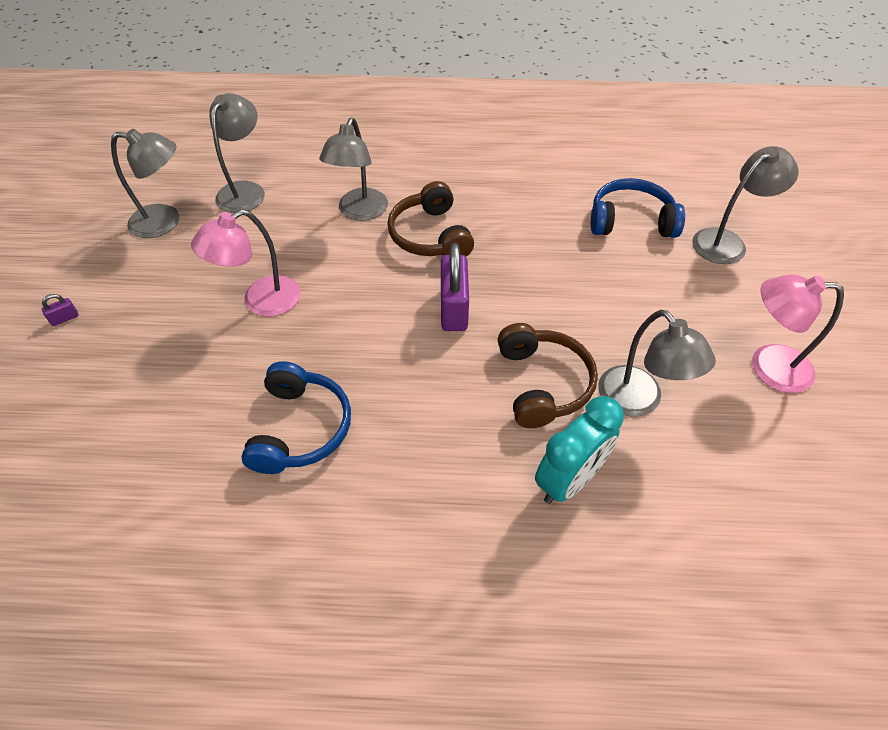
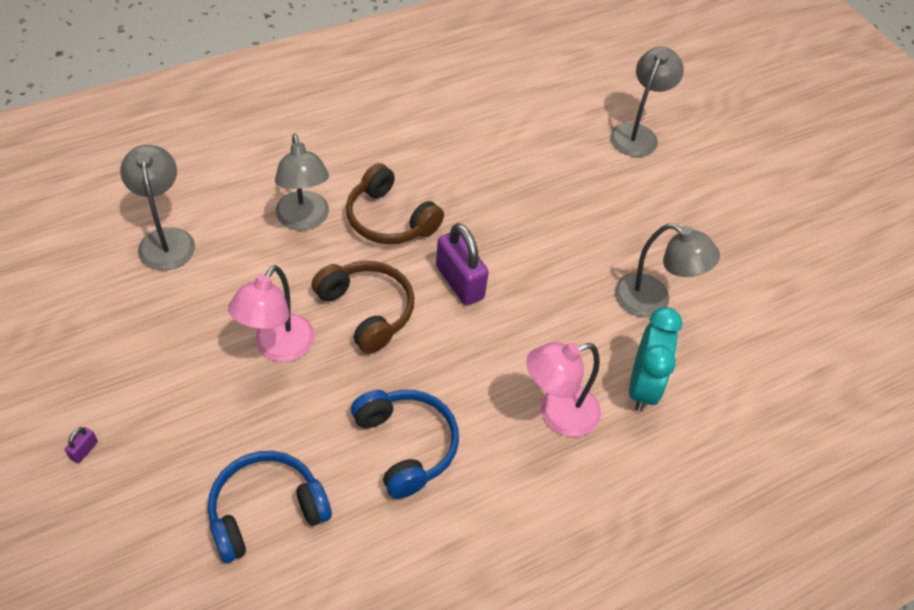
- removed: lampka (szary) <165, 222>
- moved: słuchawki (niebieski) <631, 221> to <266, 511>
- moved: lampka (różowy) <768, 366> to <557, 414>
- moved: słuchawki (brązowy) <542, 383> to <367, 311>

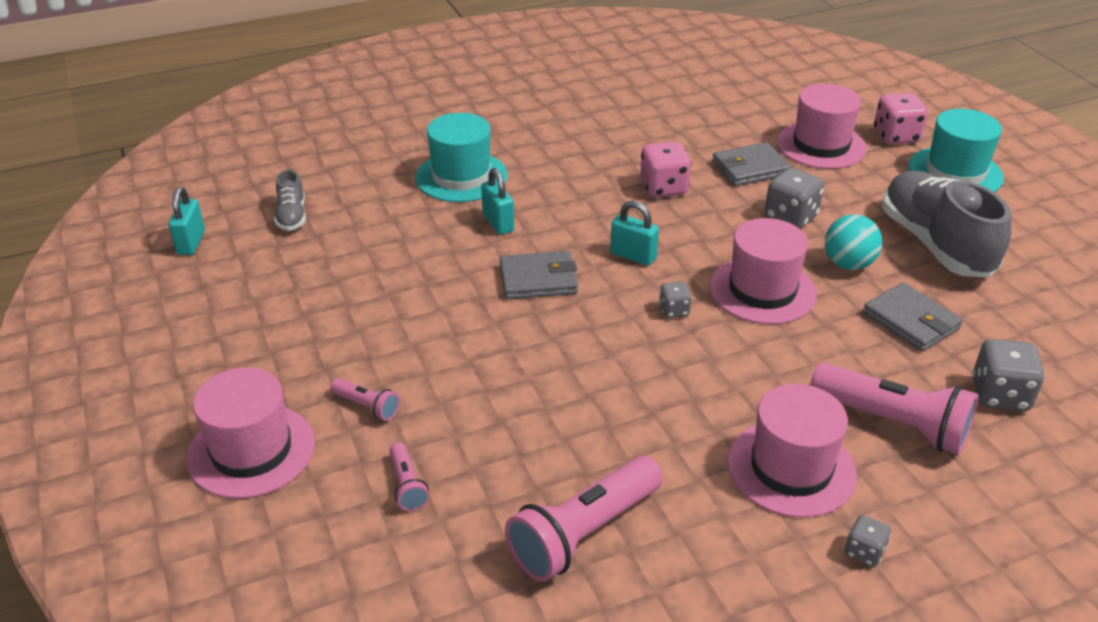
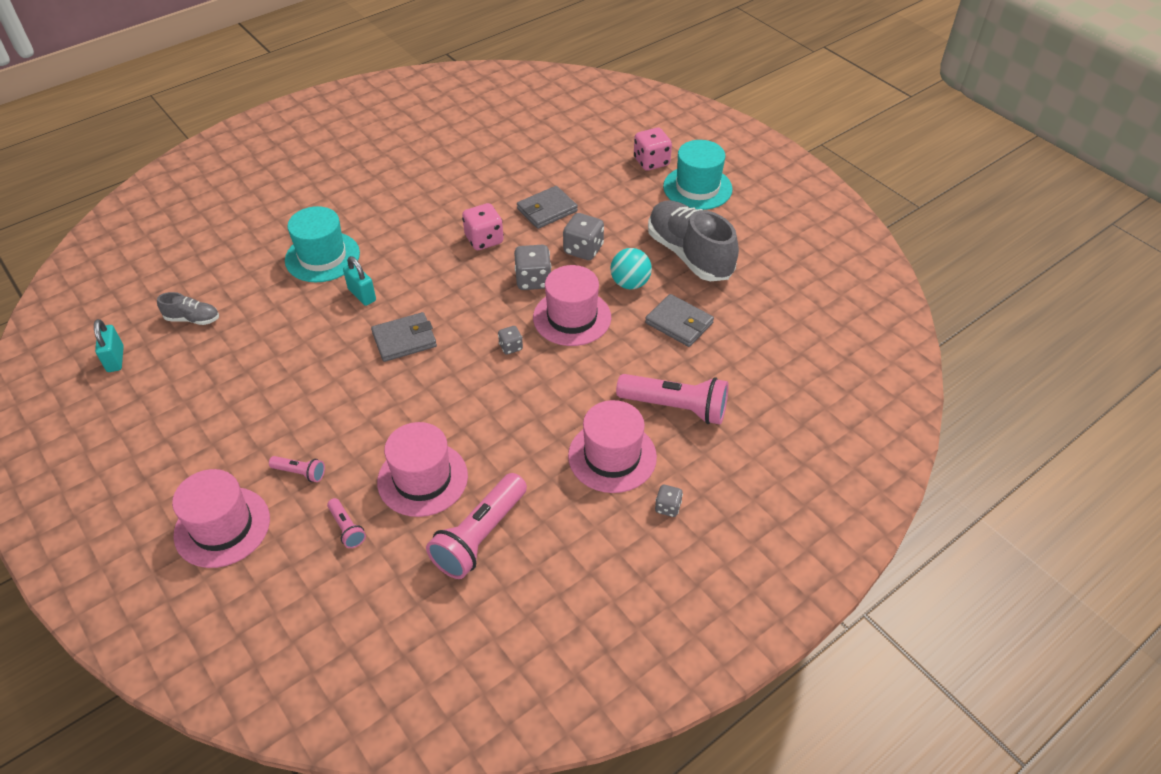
- moved: kapelusz (różowy) <821, 145> to <422, 479>
- turned: but (szary) <292, 216> = <192, 319> 60 degrees counterclockwise
- removed: kłódka (turkusowy) <633, 256>
- moved: kostka do gry (szary) <999, 395> to <533, 280>

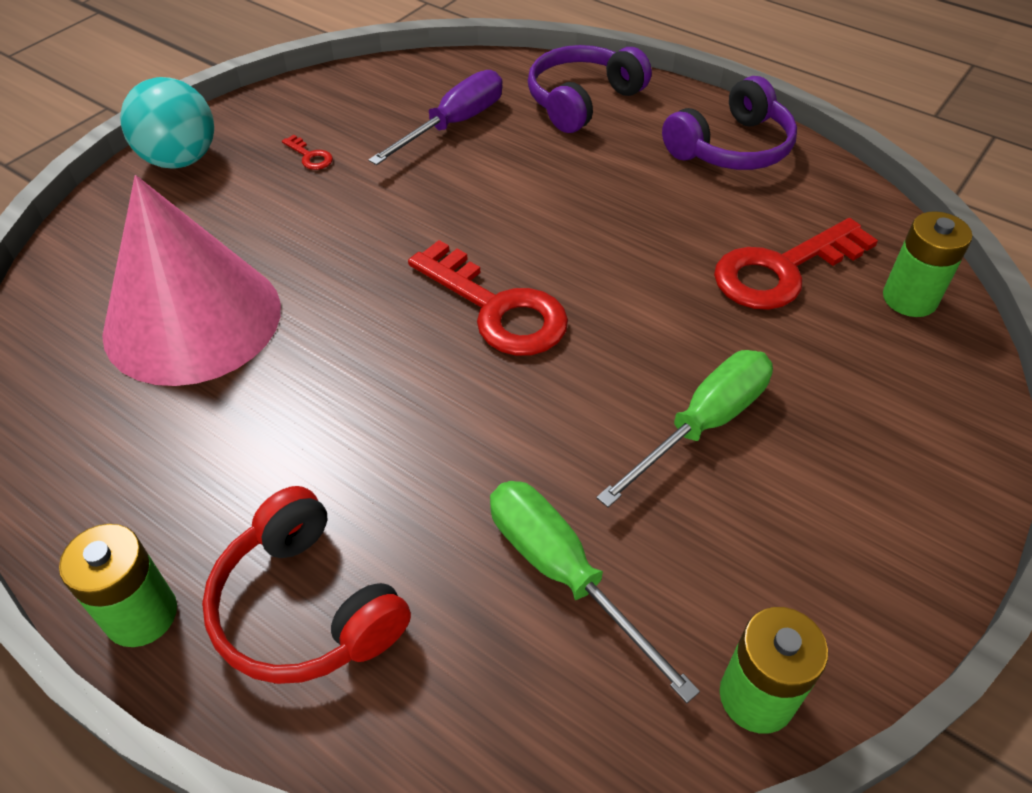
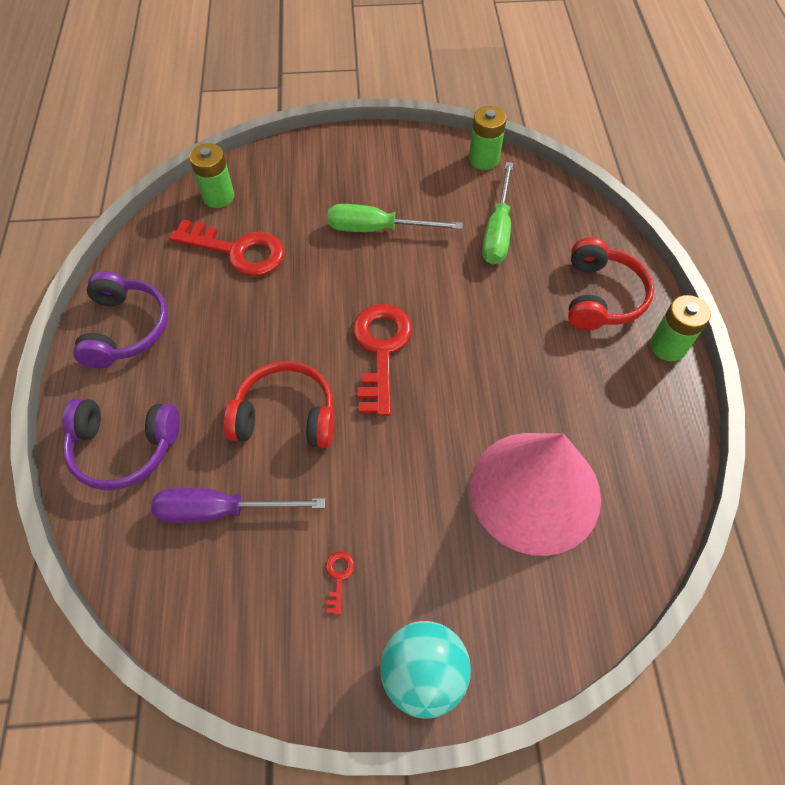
- turned: słuchawki (fioletowy) <731, 148> = <126, 329> 75 degrees clockwise
- added: słuchawki (czerwony) <286, 416>

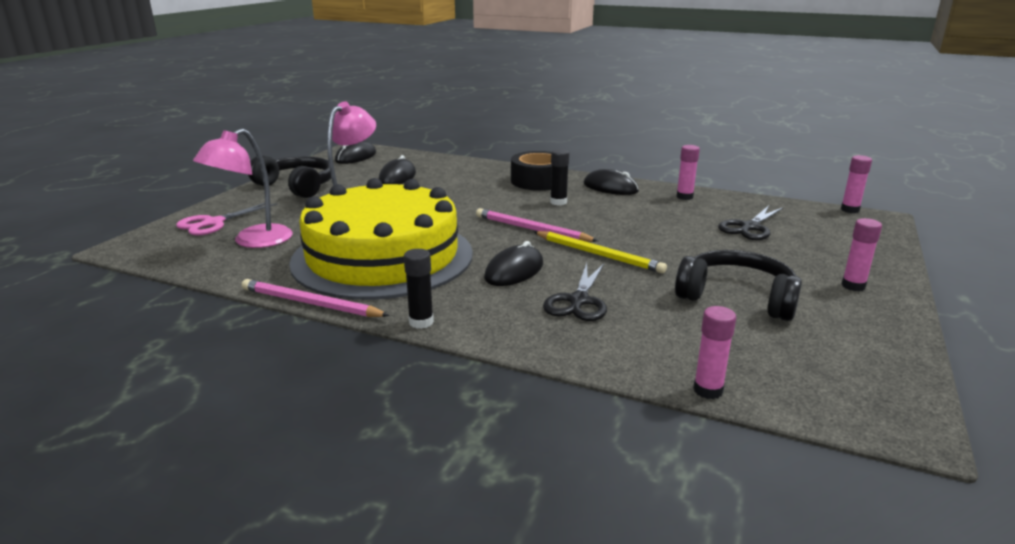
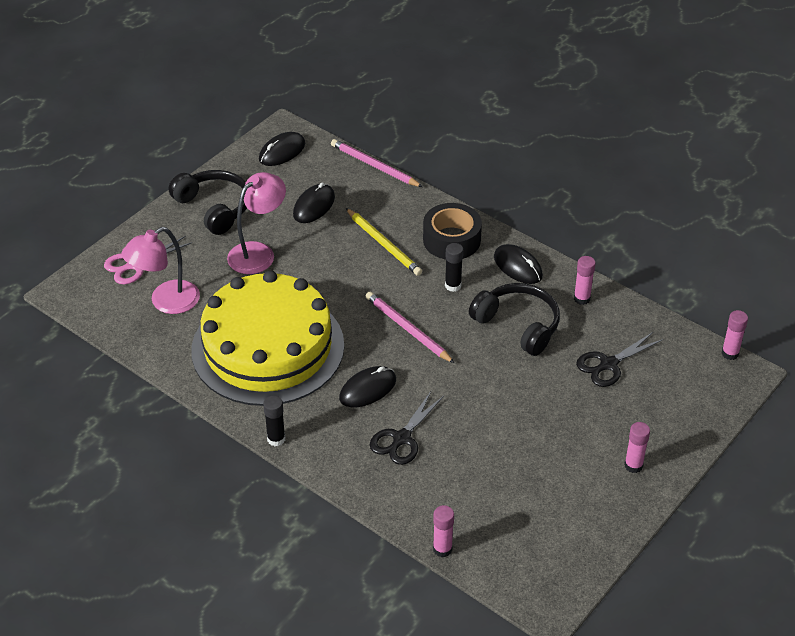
- moved: ołówek (żółty) <598, 254> to <384, 244>
- moved: słuchawki (czarny) <737, 298> to <518, 325>
- moved: ołówek (różowy) <310, 303> to <374, 166>

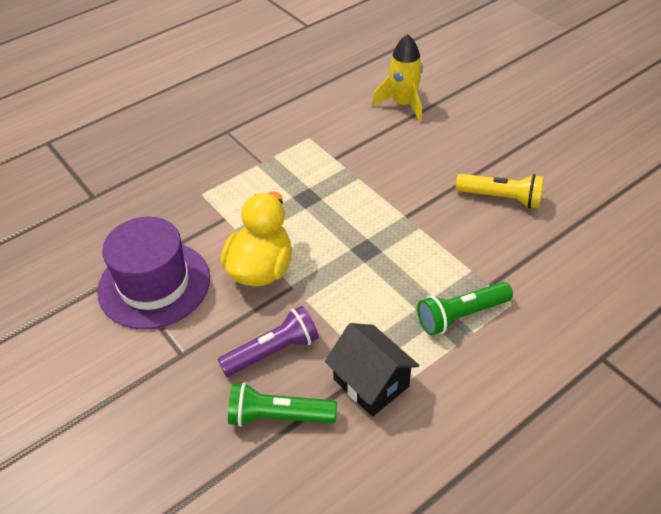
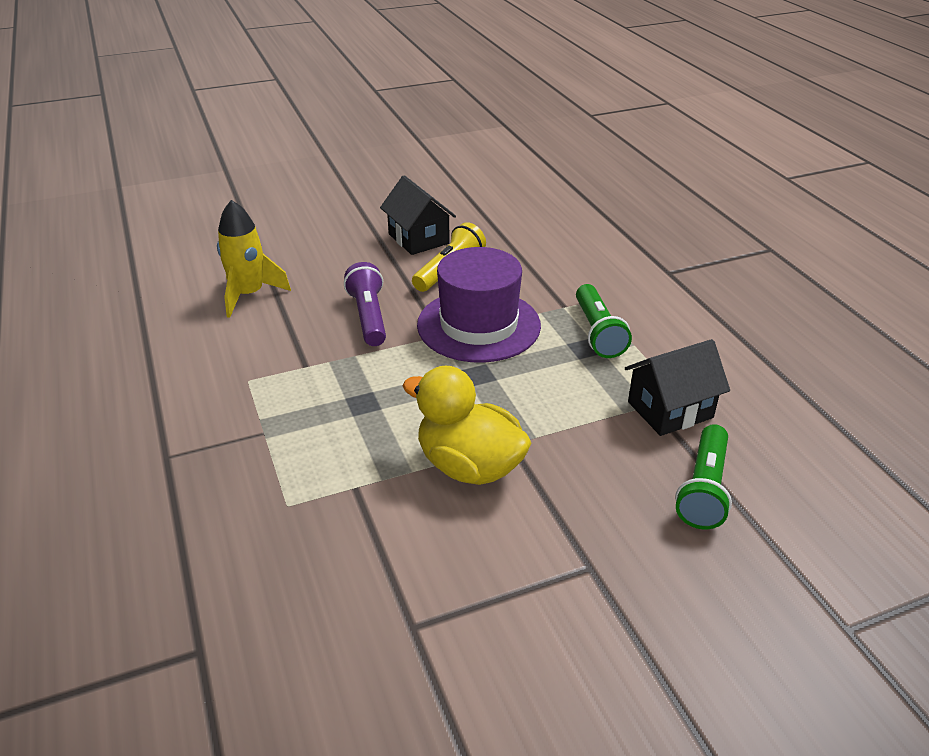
- moved: kapelusz (fioletowy) <154, 284> to <478, 325>
- moved: latarka (fioletowy) <273, 351> to <369, 317>
- added: domek (czarny) <418, 239>

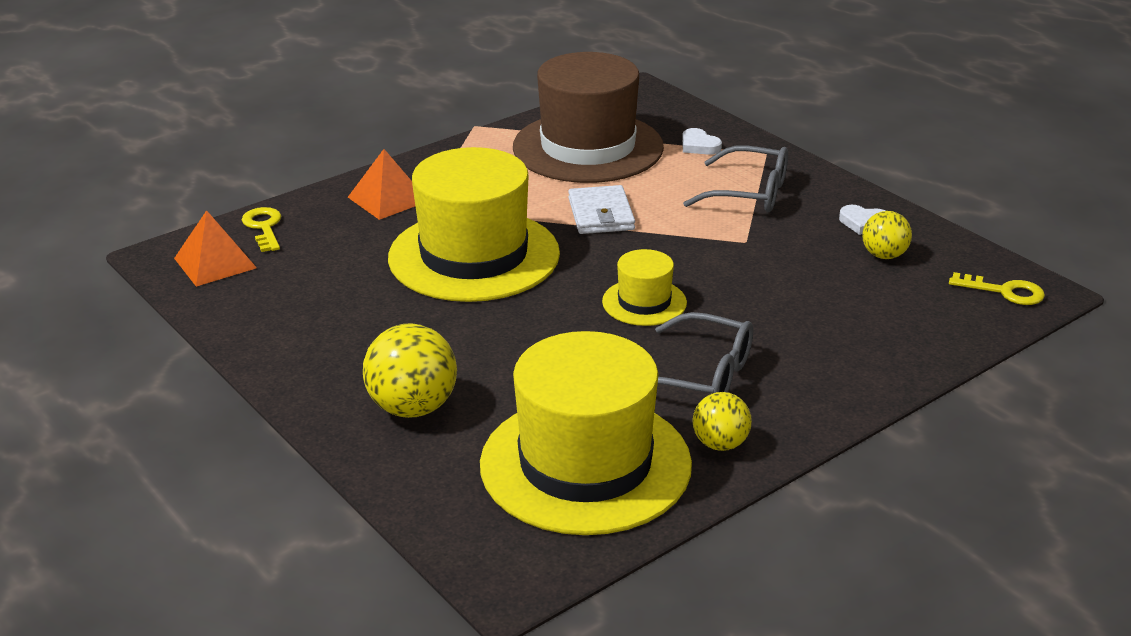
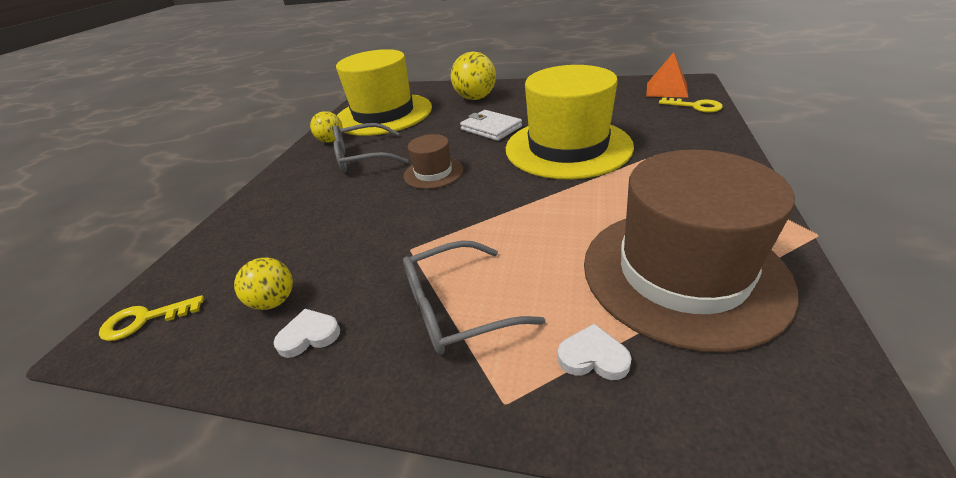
- removed: piramida (pomarańczowy) <388, 199>
- moved: portfel (biały) <601, 214> to <491, 128>
- recoloured: kapelusz (żółty) <644, 302> to kapelusz (brązowy) <433, 173>

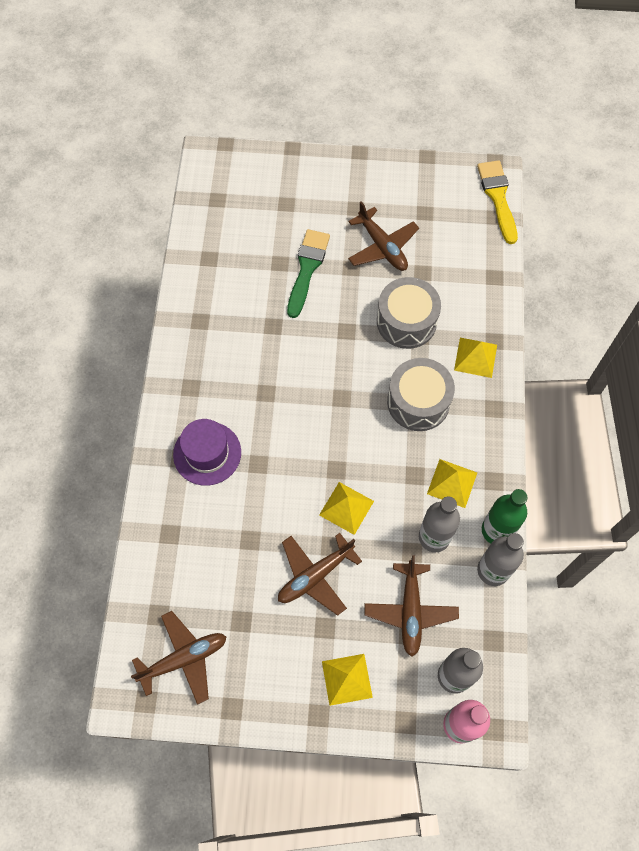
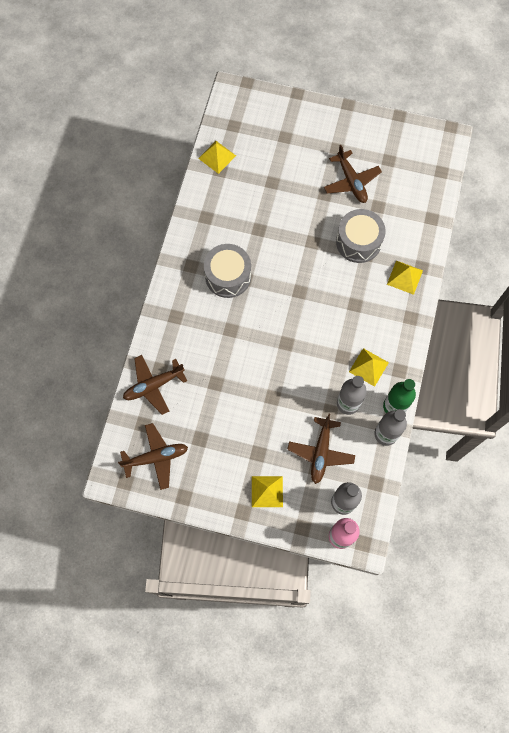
- removed: pędzel (żółty) <498, 197>
- removed: pędzel (zielony) <307, 268>
- moved: bęben (szary) <418, 402> to <228, 276>
- removed: kapelusz (fioletowy) <207, 453>
- moved: piramida (żółty) <346, 508> to <217, 157>
- moved: samolot (brązowy) <315, 576> to <153, 385>

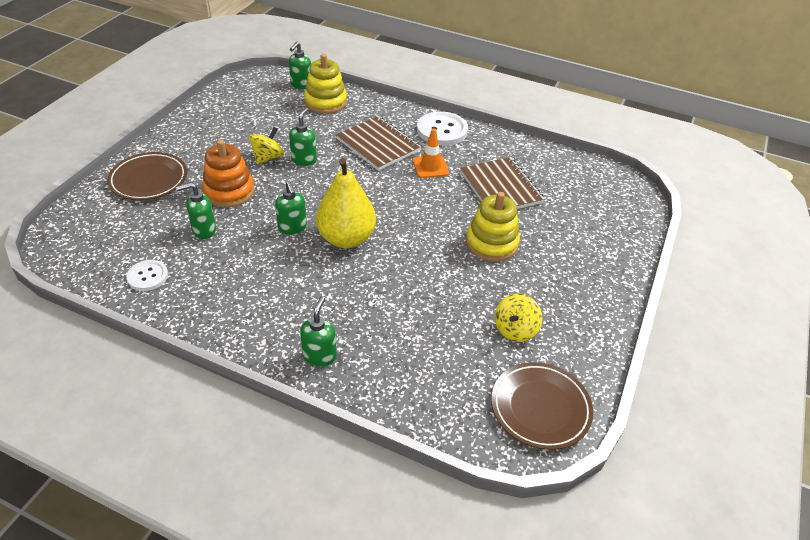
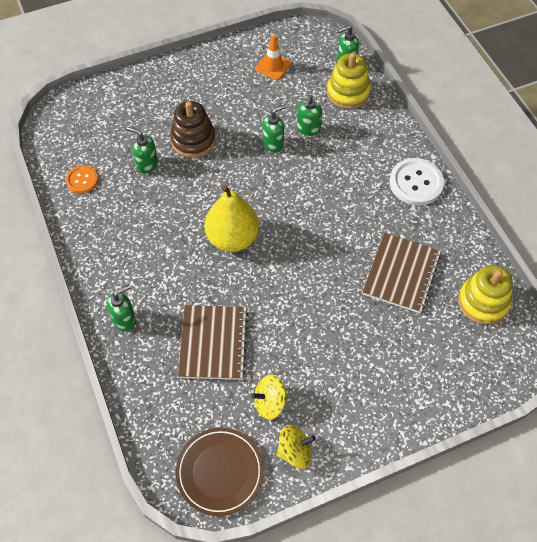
- moved: zeszyt (brązowy) <378, 145> to <213, 343>
- moved: bączek (żółty) <268, 157> to <294, 451>
- moved: pachołek (pomarańczowy) <430, 167> to <273, 66>
- recoloured: zabawka nakładanka (pomarańczowy) <229, 191> to zabawka nakładanka (brązowy) <193, 140>
- removed: talerz (brązowy) <149, 180>
- moved: dozownik mydła (zielony) <292, 228> to <308, 129>
- moved: zabawka nakładanka (żółty) <491, 243> to <483, 302>
- recoloured: guzik (biały) <147, 276> to guzik (pomarańczowy) <82, 180>

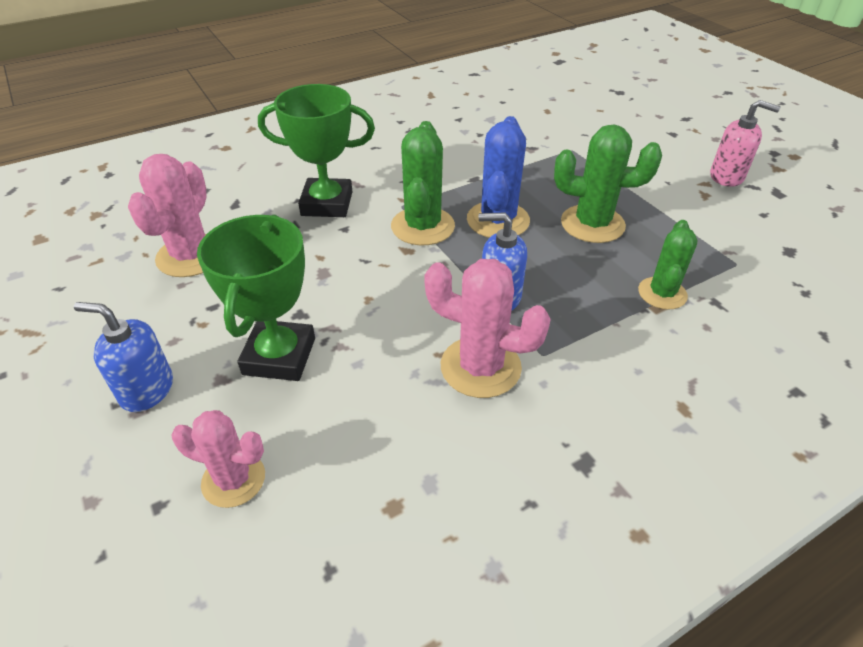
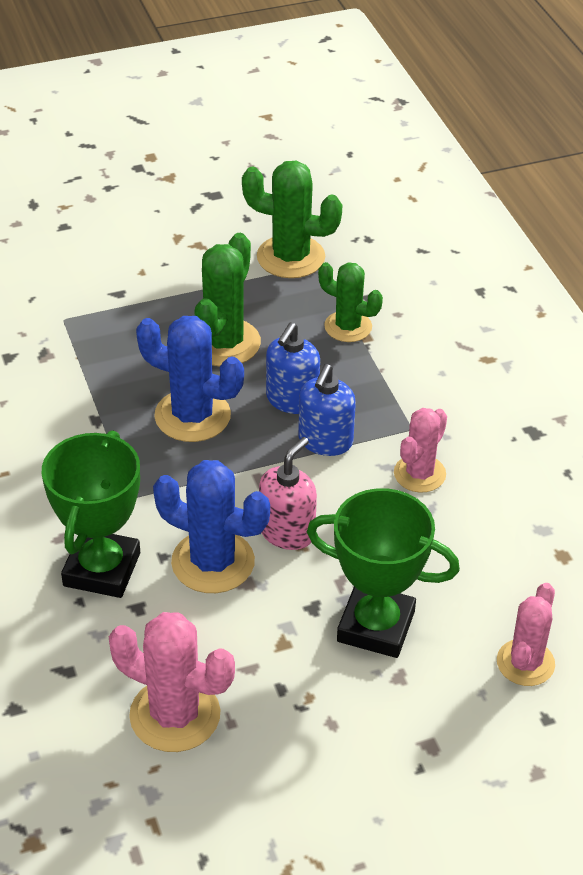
- moved: dozownik mydła (różowy) <727, 177> to <287, 532>
- moved: kaktus (zielony) <422, 226> to <290, 257>
- resized: kaktus (różowy) <480, 367> = <419, 474> x0.66
- moved: dozownik mydła (niebieski) <147, 390> to <292, 400>
- added: kaktus (niebieski) <213, 562>

